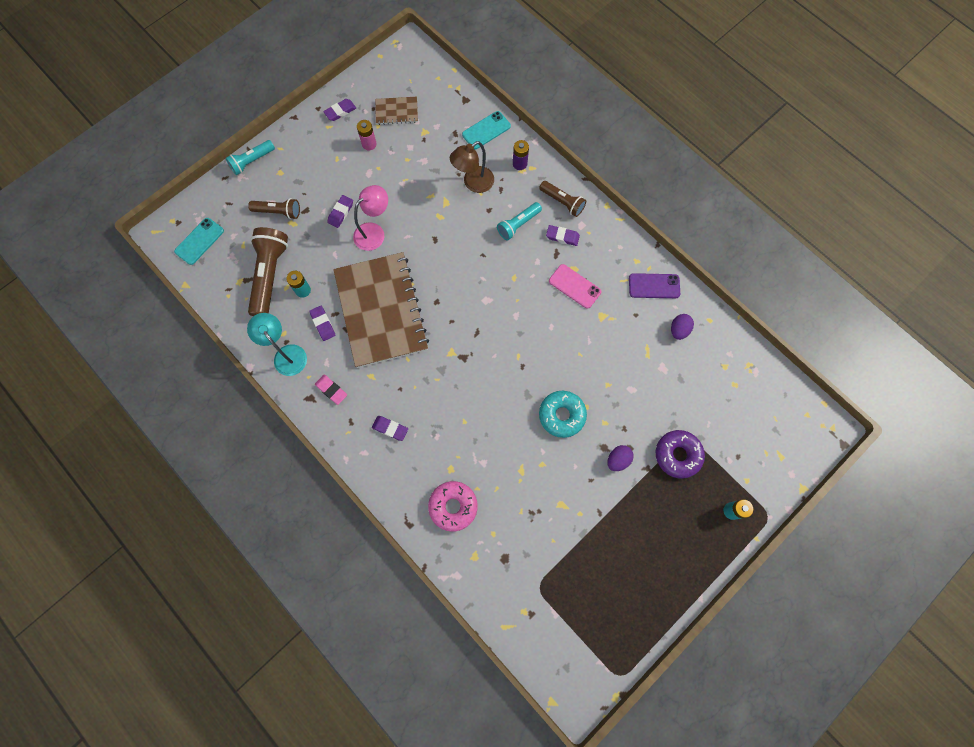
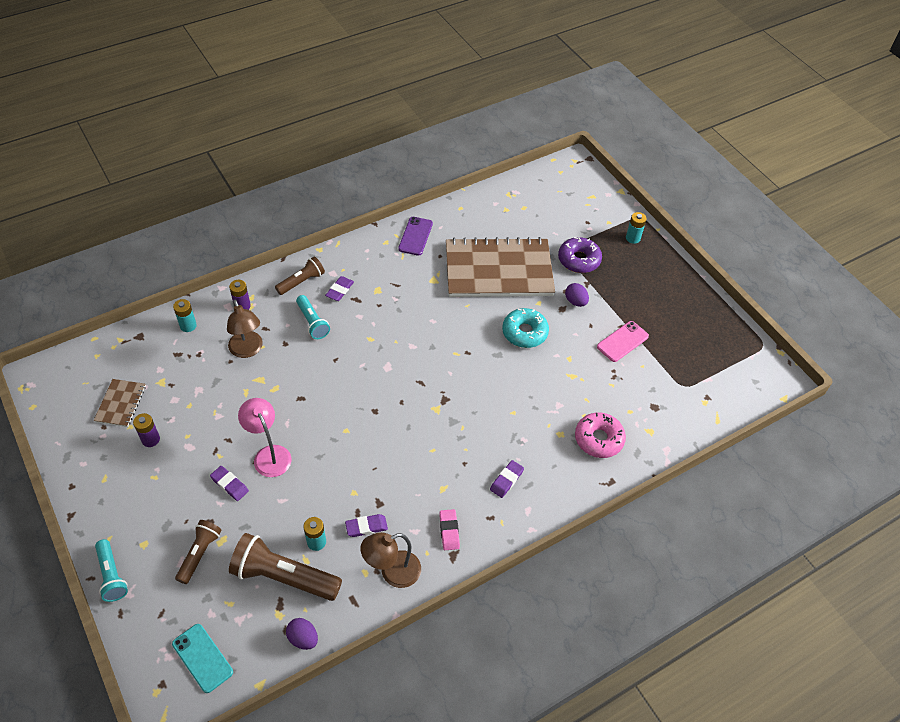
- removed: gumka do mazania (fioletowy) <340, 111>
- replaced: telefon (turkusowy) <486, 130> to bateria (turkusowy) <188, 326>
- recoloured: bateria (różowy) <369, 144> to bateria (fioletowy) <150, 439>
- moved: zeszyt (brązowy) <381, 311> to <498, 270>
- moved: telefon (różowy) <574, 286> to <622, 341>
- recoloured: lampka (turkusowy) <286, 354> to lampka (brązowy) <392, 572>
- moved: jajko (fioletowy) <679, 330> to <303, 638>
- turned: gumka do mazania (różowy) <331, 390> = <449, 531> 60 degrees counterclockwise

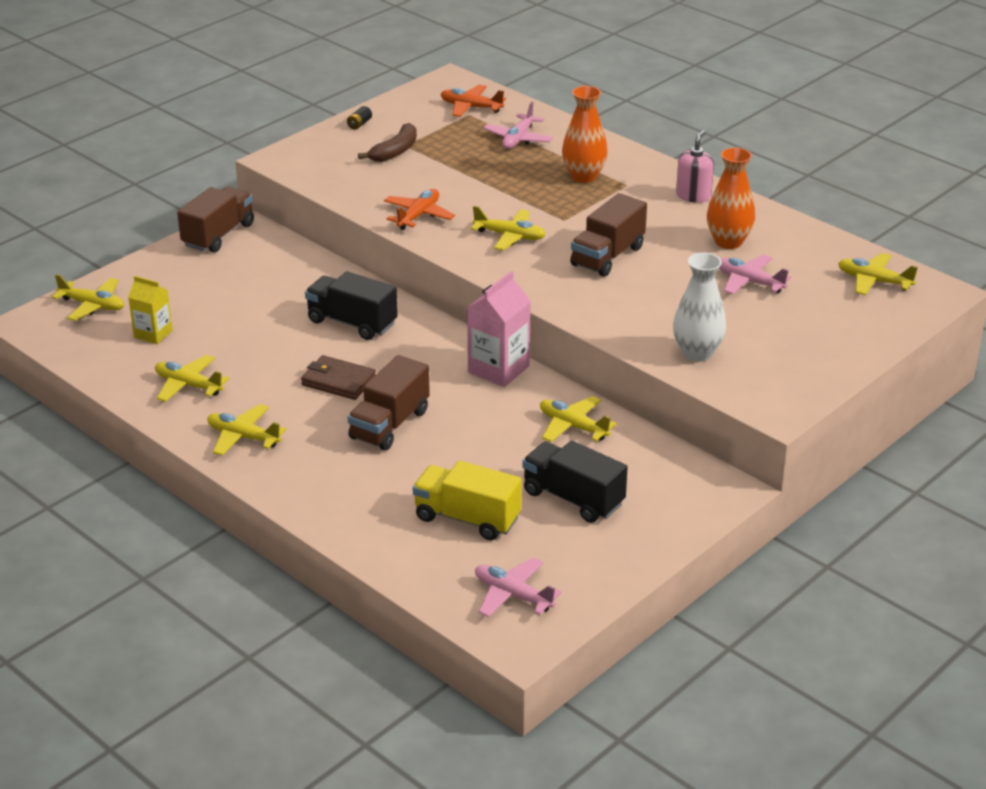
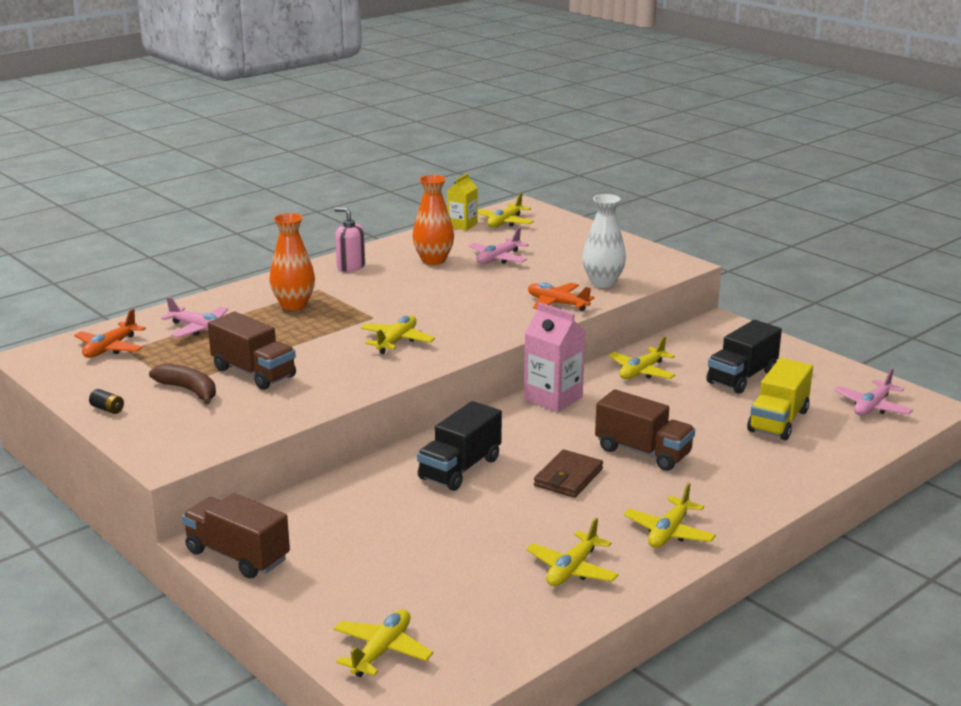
- moved: samolot (pomarańczowy) <418, 216> to <557, 304>
- moved: ciężarówka (brązowy) <607, 256> to <254, 373>
- moved: karton mleka (żółty) <153, 334> to <462, 225>

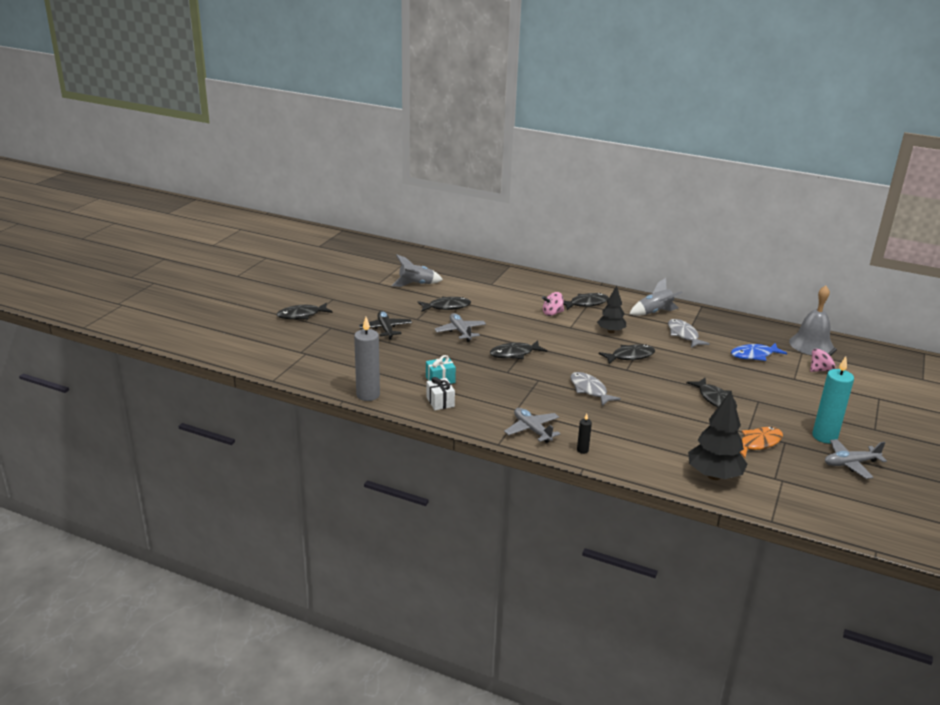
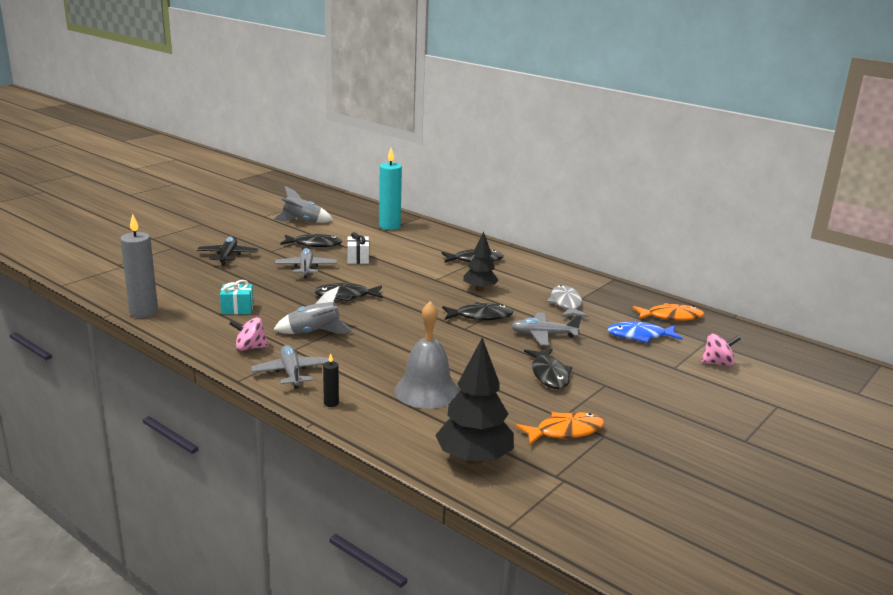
- moved: rakieta (szary) <654, 312> to <314, 333>
- moved: dzwonek (szary) <811, 345> to <426, 391>
- moved: bączek (różowy) <552, 313> to <250, 348>
- removed: ryba (czarny) <301, 315>
- moved: świeca (turkusowy) <824, 437> to <389, 226>
- removed: ryba (szary) <589, 390>
- moved: prezent (biały) <440, 402> to <358, 258>
- moved: samolot (szary) <850, 464> to <543, 335>
- added: ryba (pomarańczowy) <671, 317>

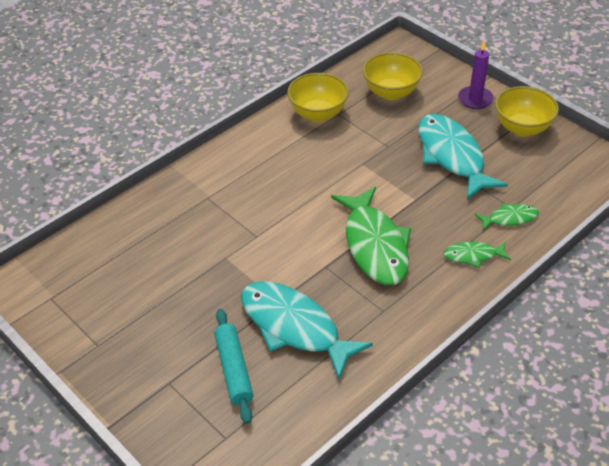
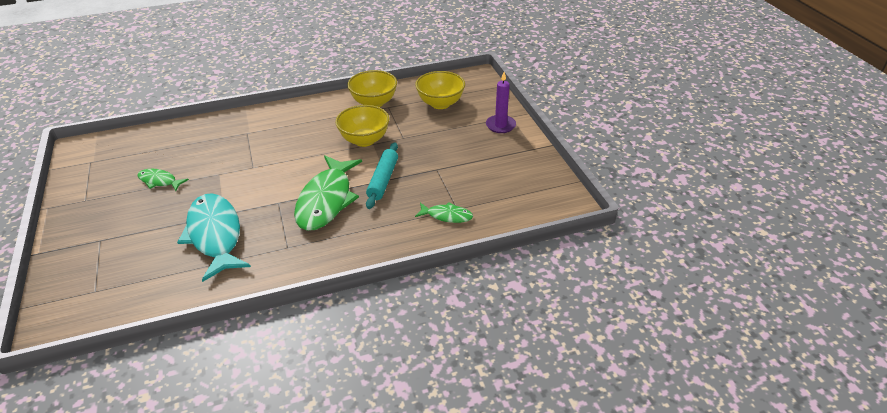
- moved: miska (żółty) <522, 128> to <364, 140>
- removed: ryba (turkusowy) <452, 156>
- moved: ryba (zielony) <473, 256> to <159, 181>
- moved: wałek do ciasta (turkusowy) <234, 370> to <383, 180>

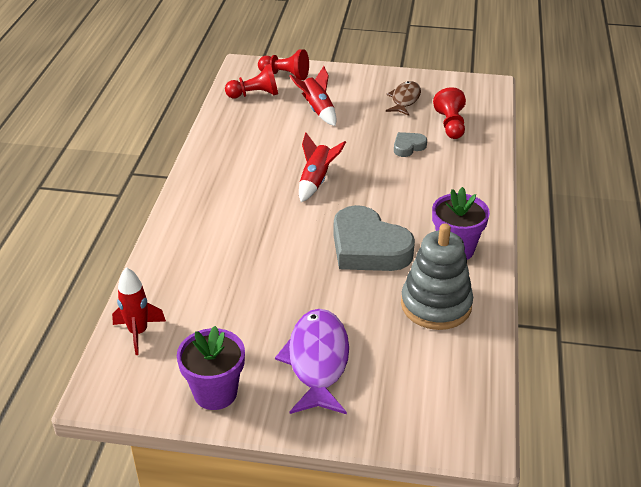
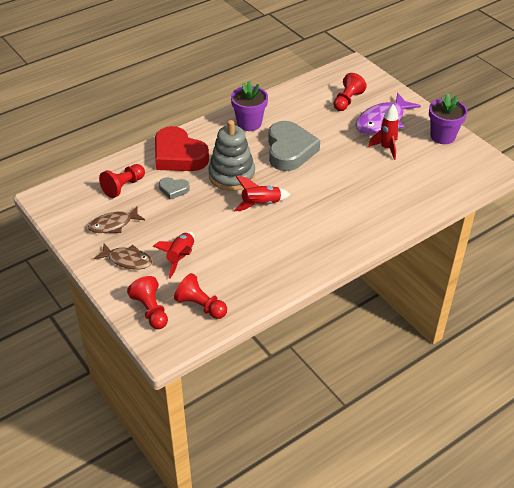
- moved: zabawka nakładanka (szary) <436, 305> to <232, 176>
- moved: rakieta (czerwony) <138, 333> to <386, 148>
- added: pionek (czerwony) <347, 101>
- added: serce (czerwony) <178, 155>
- added: ryba (brązowy) <127, 260>

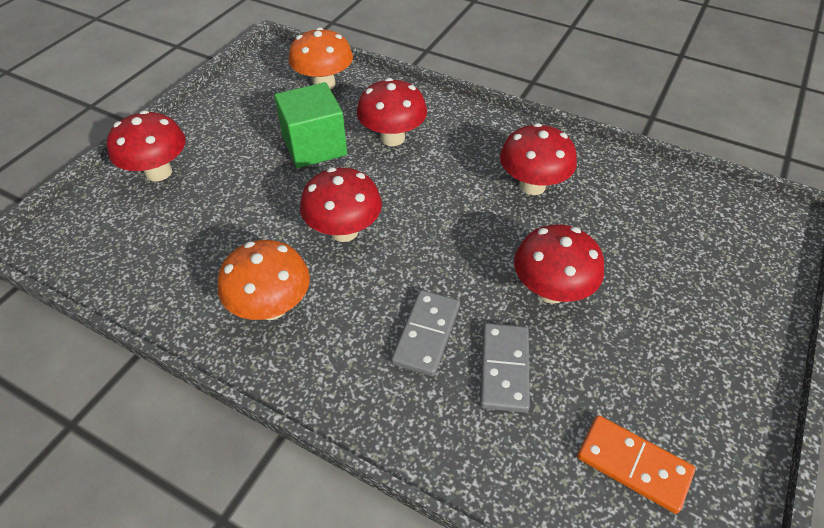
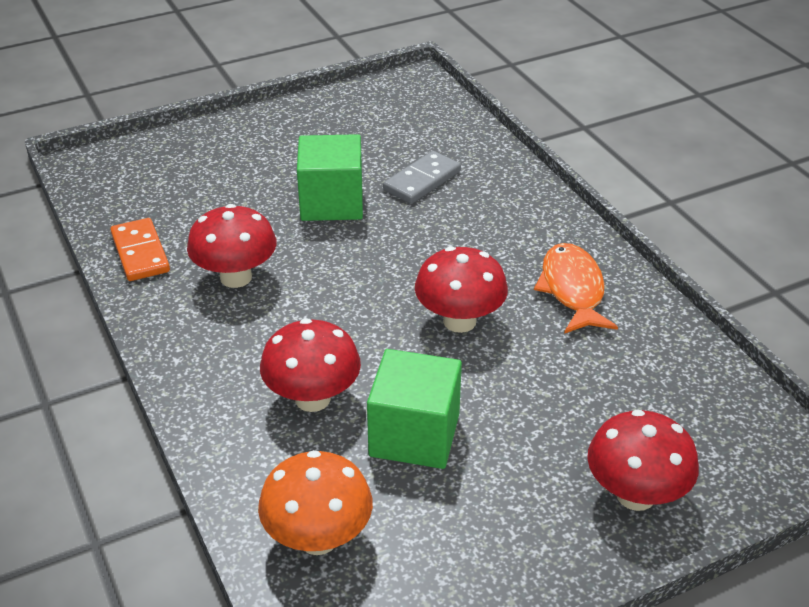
- replaced: grzyb (czerwony) <551, 291> to sześcian (zielony) <332, 202>
- replaced: grzyb (pomarańczowy) <271, 307> to ryba (pomarańczowy) <572, 290>
- removed: kostka domina (szary) <426, 334>
- moved: kostka domina (pomarańczowy) <633, 465> to <140, 253>

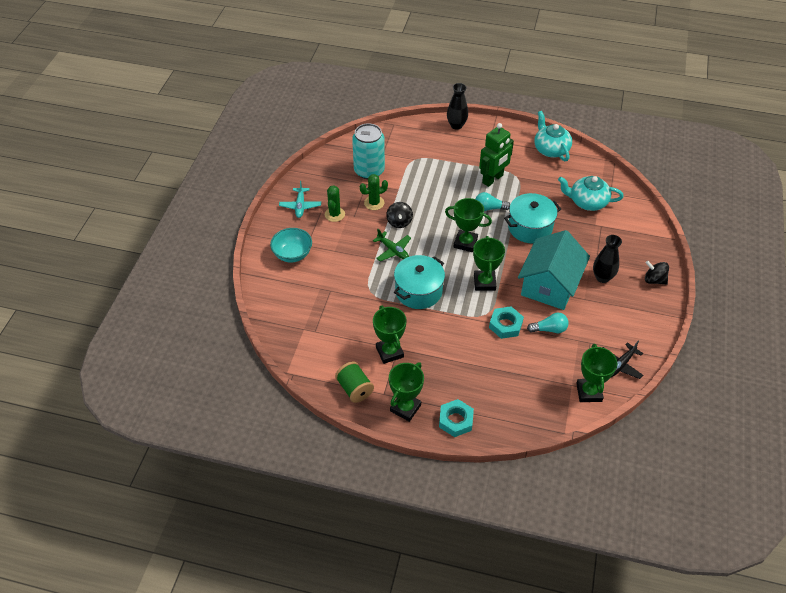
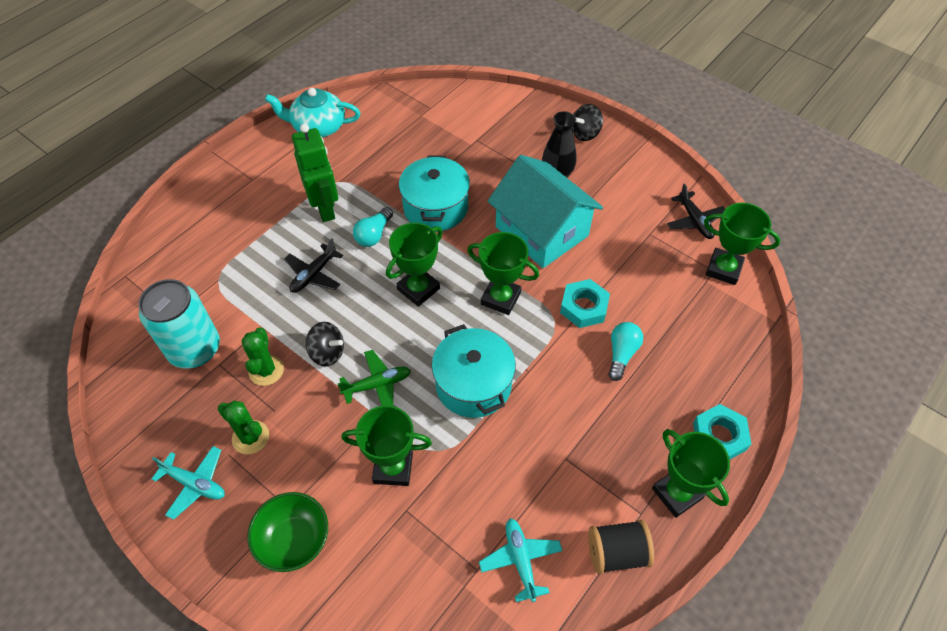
- removed: wazon (czarny) <456, 125>
- removed: imbryk (turkusowy) <587, 202>
- recoloured: miska (turkusowy) <292, 254> to miska (zielony) <294, 540>
- moved: puchar (zielony) <389, 352> to <393, 468>
- moved: żarówka (turkusowy) <549, 329> to <621, 354>
- recoloured: szpulka (zielony) <355, 389> to szpulka (czarny) <616, 552>
- added: samolot (czarny) <314, 274>
- added: samolot (turkusowy) <520, 560>

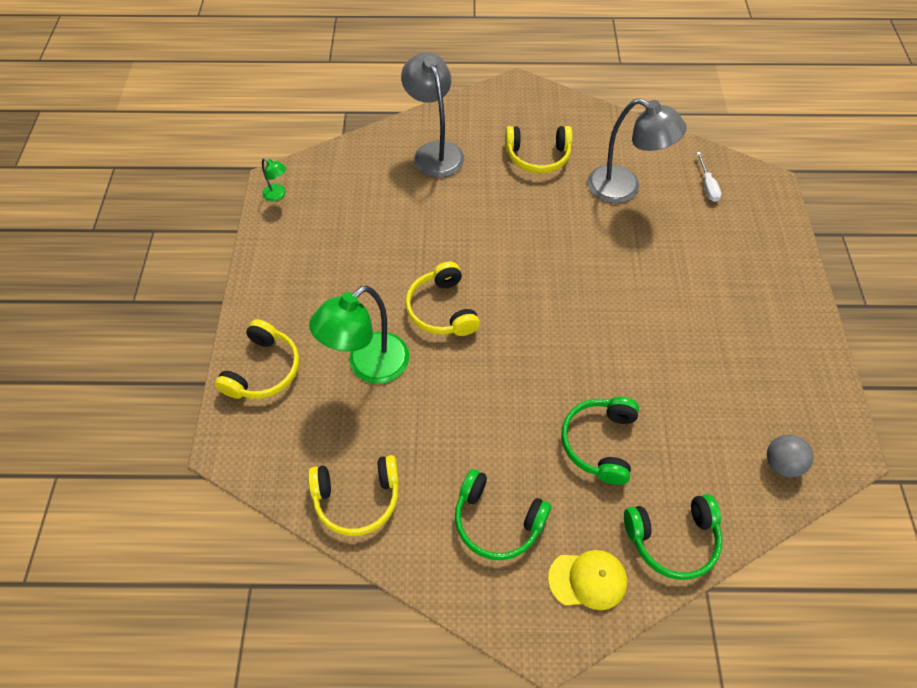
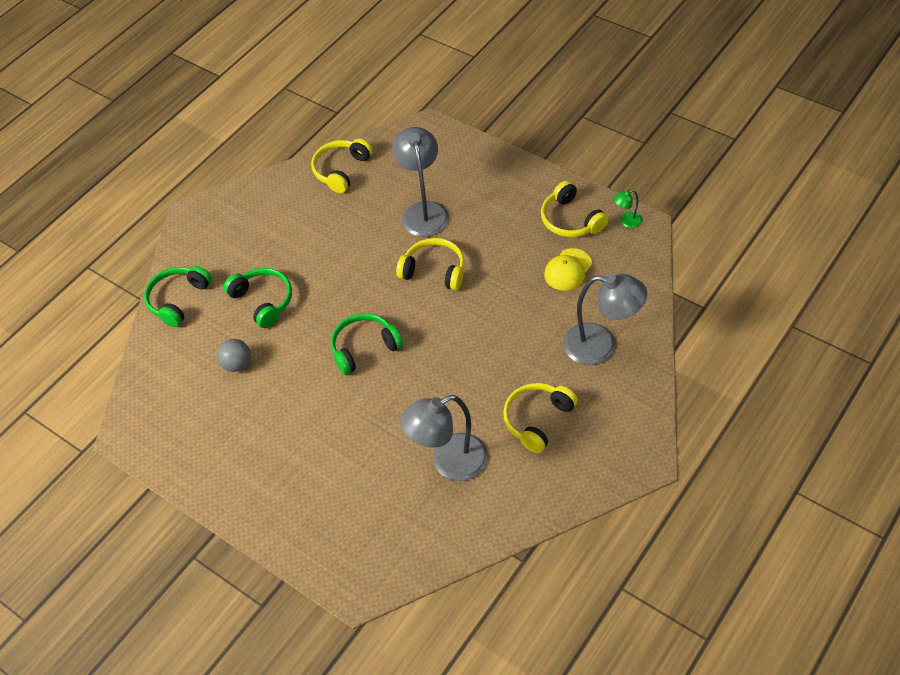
- removed: śrubokręt (biały) <707, 186>
- recoloured: lampka (zielony) <369, 366> to lampka (szary) <424, 211>
- moved: słuchawki (żółty) <264, 370> to <570, 220>
- moved: piłka (szary) <781, 463> to <237, 364>
- moved: słuchawki (zielony) <497, 521> to <364, 348>
- moved: czapka (żółty) <588, 580> to <568, 270>

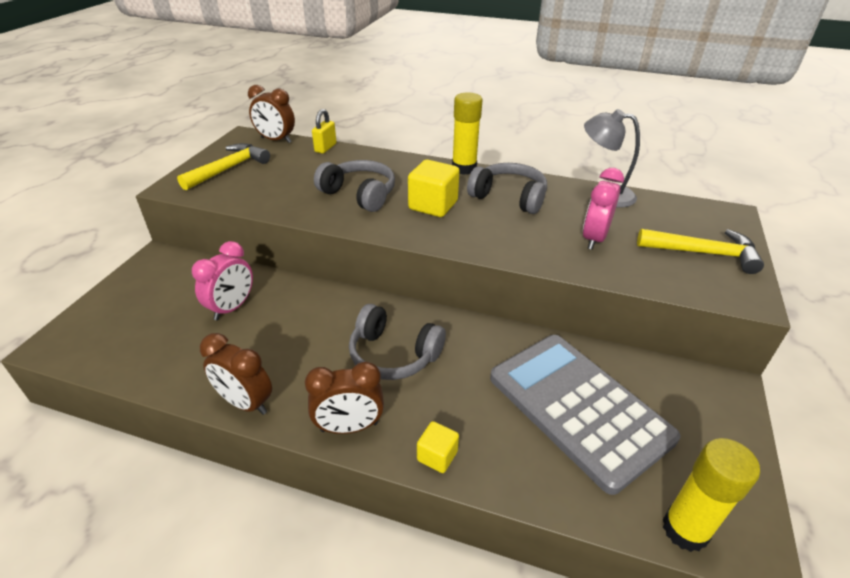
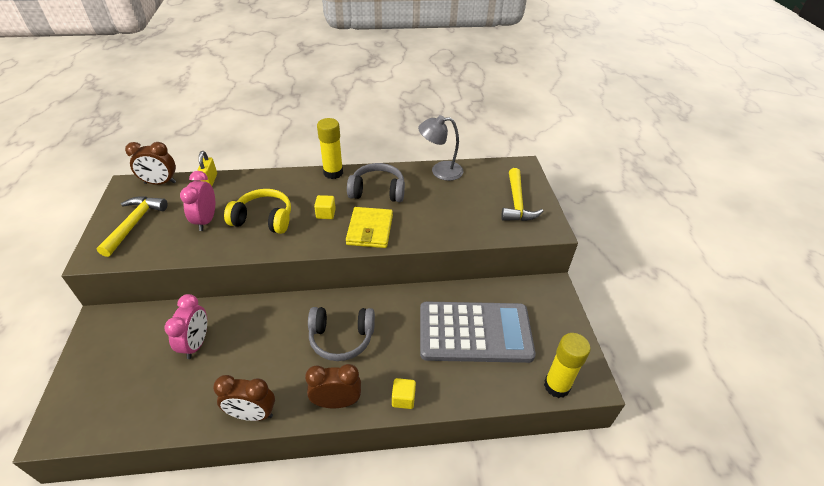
- recoloured: słuchawki (szary) <359, 194> to słuchawki (żółty) <263, 219>
- resized: sześcian (żółty) <433, 205> = <326, 214> x0.57
- moved: budzik (różowy) <594, 239> to <206, 220>
- turned: młotek (żółty) <703, 253> = <517, 203> 105 degrees clockwise
- turned: kalkulator (szary) <578, 407> = <475, 332> 150 degrees clockwise
- turned: budzik (brązowy) <349, 427> = <337, 402> 150 degrees counterclockwise
- added: portfel (żółty) <370, 230>

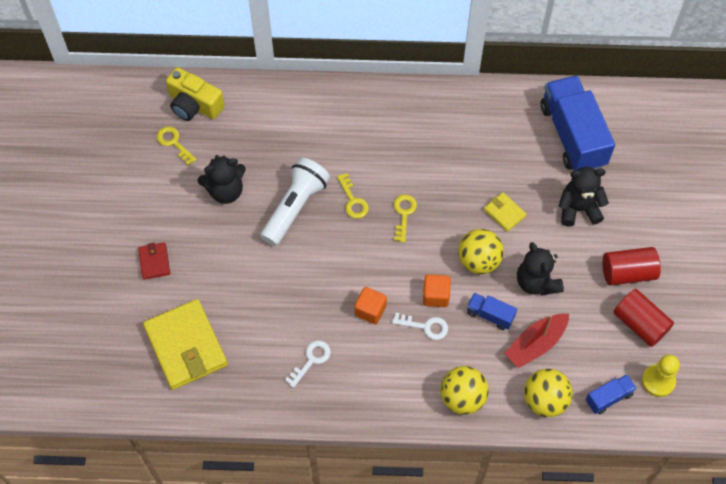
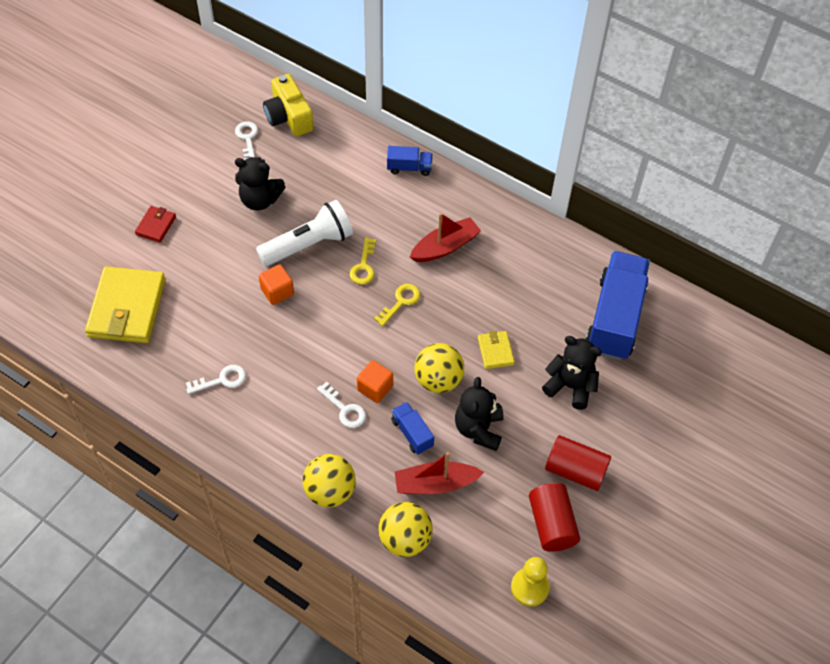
- recoloured: klucz (żółty) <174, 143> to klucz (biały) <247, 139>
- moved: sześcian (pomarańczowy) <370, 310> to <277, 292>
- moved: ciężarówka (niebieski) <608, 397> to <409, 168>
- added: łódka (czerwony) <445, 247>

